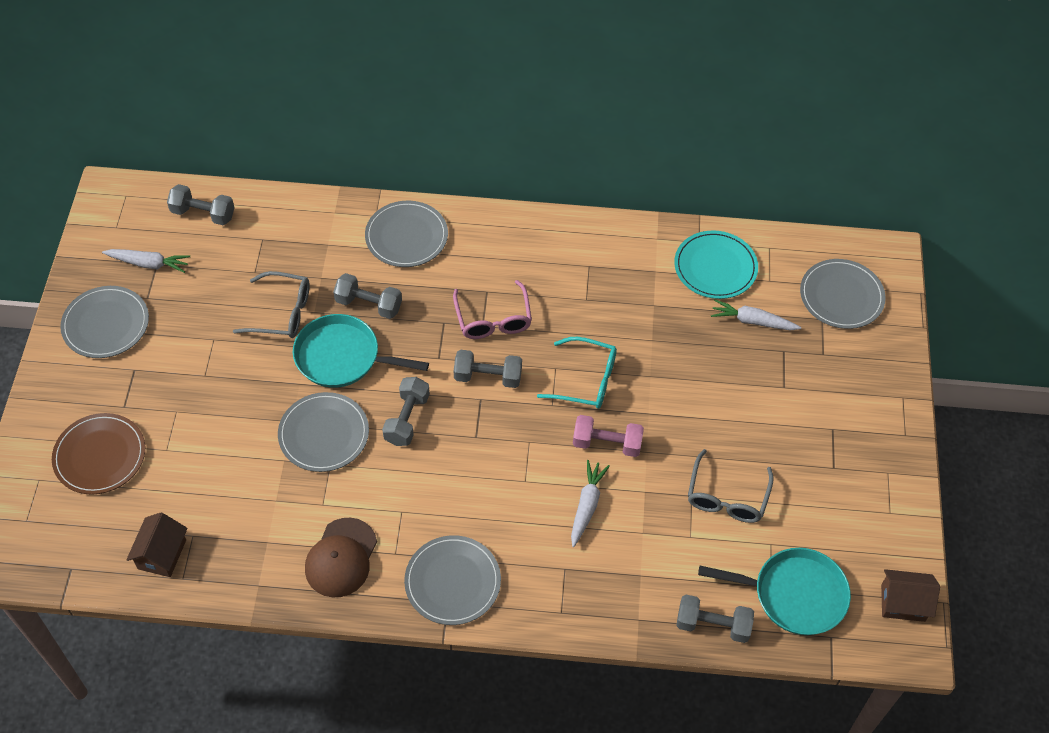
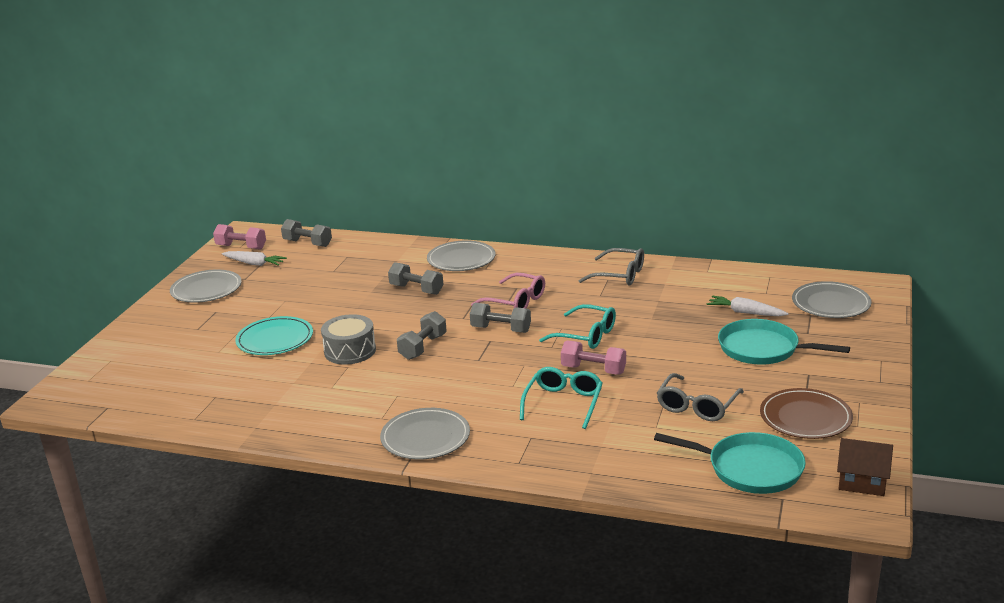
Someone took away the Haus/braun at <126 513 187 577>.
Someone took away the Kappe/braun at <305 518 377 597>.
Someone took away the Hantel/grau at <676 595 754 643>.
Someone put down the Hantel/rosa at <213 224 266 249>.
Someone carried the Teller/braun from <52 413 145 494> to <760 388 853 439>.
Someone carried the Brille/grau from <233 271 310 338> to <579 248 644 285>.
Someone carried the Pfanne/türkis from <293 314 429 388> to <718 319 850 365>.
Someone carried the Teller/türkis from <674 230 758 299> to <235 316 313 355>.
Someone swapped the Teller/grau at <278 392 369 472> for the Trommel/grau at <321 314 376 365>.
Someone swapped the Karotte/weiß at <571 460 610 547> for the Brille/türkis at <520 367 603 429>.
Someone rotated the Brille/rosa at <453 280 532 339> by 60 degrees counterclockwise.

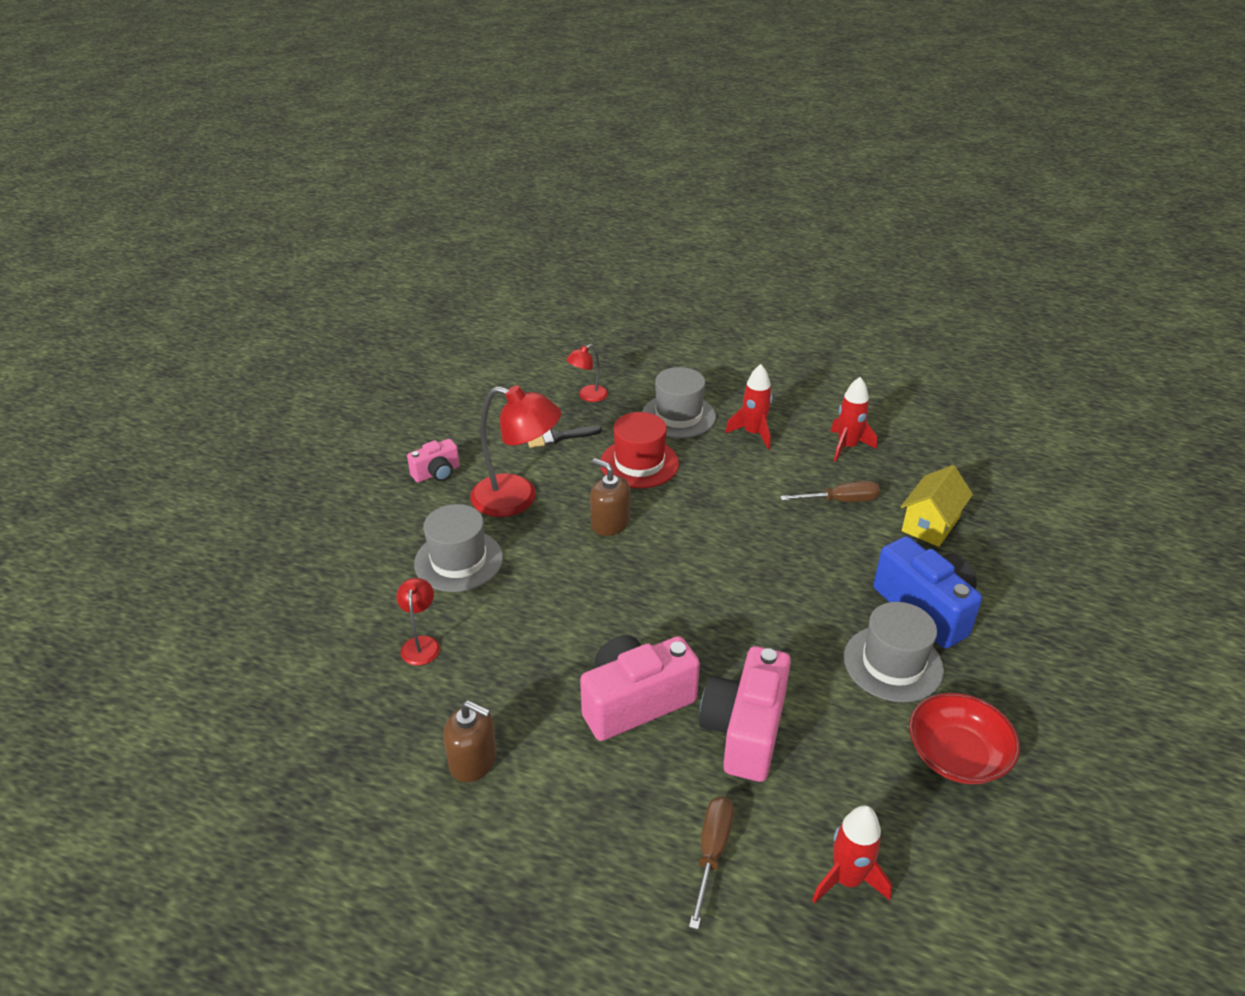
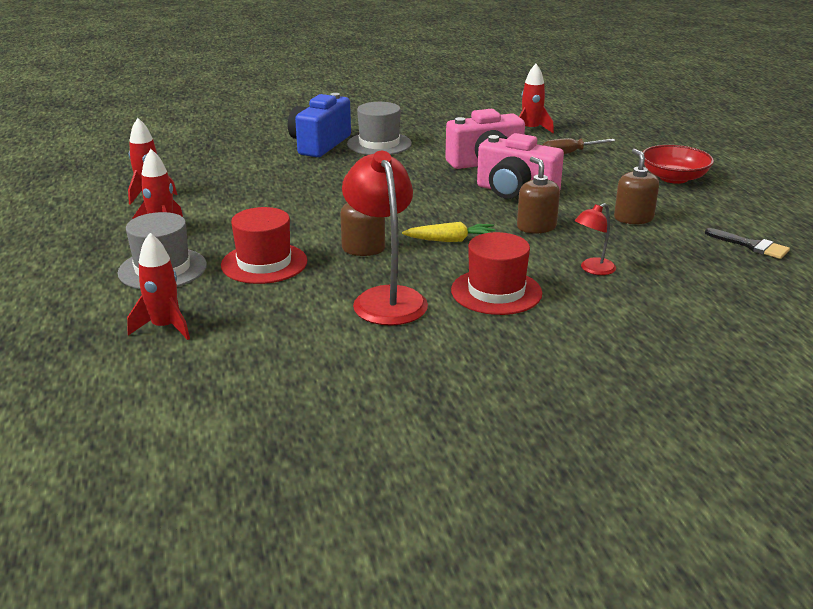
Someone took away the Kamera/rosa at <407 439 460 482>.
Someone took away the Schraubenzieher/braun at <780 481 880 502>.
Someone took away the Haus/gelb at <901 465 973 547>.
Someone put down the Karotte/gelb at <402 222 496 242>.
Someone put down the Seifenspender/braun at <517 157 560 234>.
Someone carried the Pinsel/schwarz from <528 426 602 448> to <705 228 790 259>.
Someone carried the Schüssel/rot from <909 693 1020 784> to <643 145 714 184>.
Someone swapped the Lampe/rot at <566 344 608 402> for the Rakete/rot at <127 233 190 340>.
Someone repainted the Hut/grau at <414 504 503 592>, which became the Hut/rot at <451 232 542 315>.

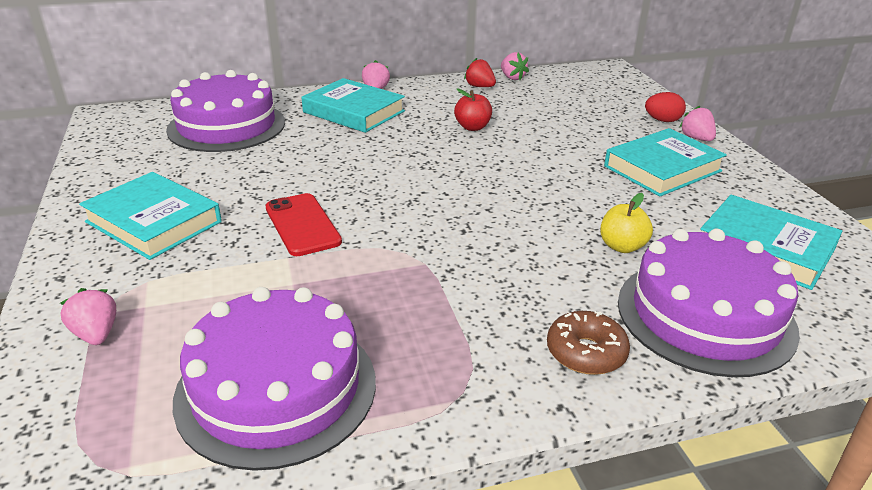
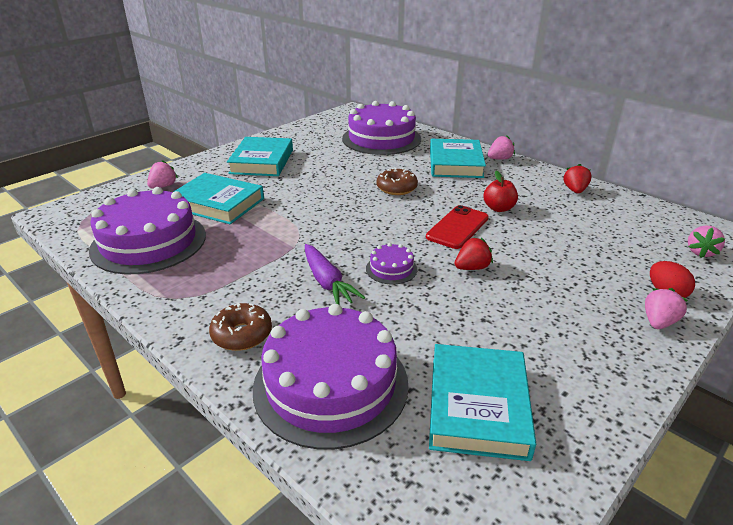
Someone took away the Apfel/gelb at <600 193 653 253>.
Someone put down the Karotte/lila at <305 244 365 305>.
Someone put down the Kuchen/lila at <366 243 417 284>.
Someone put down the Donut/braun at <376 167 418 195>.
Someone put down the Erdbeere/rot at <455 237 493 270>.
Someone carried the Handy/rot from <265 193 342 256> to <426 205 489 249>.
Someone carried the Erdbeere/rosa from <501 52 529 80> to <688 226 725 258>.
Someone carried the Buch/türkis from <604 128 727 197> to <173 173 264 224>.

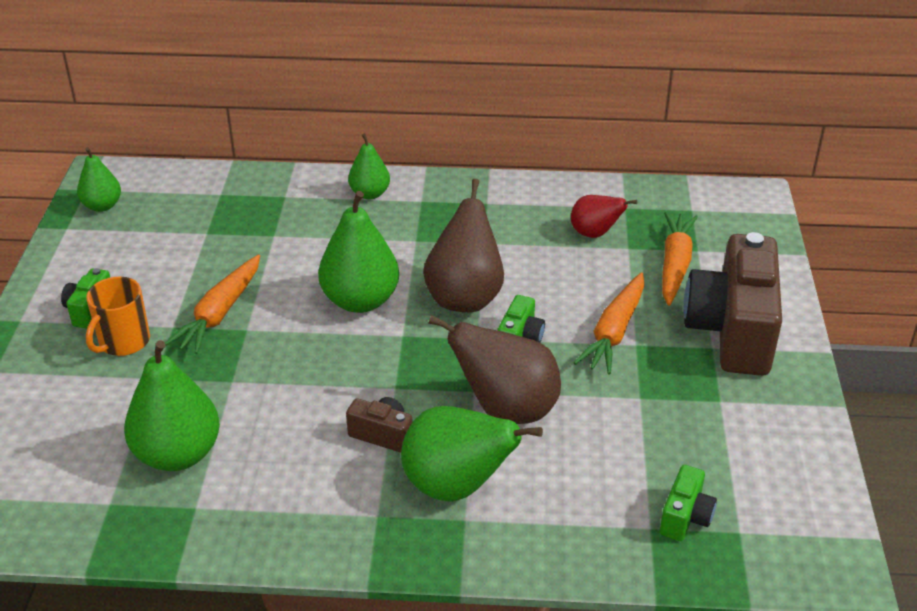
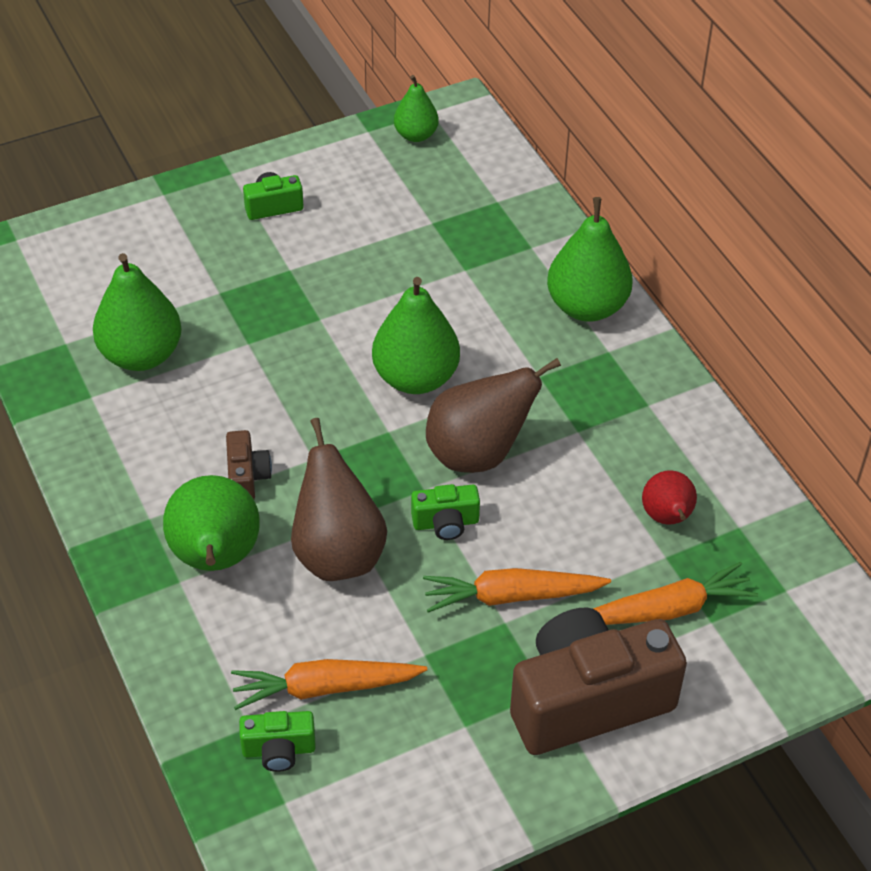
Someone took away the Tasse/orange at <86 277 150 356>.
Someone carried the Karotte/orange from <165 254 260 354> to <231 659 427 710>.
Someone scaled the Birne/grün at <348 133 390 199> by 1.71.

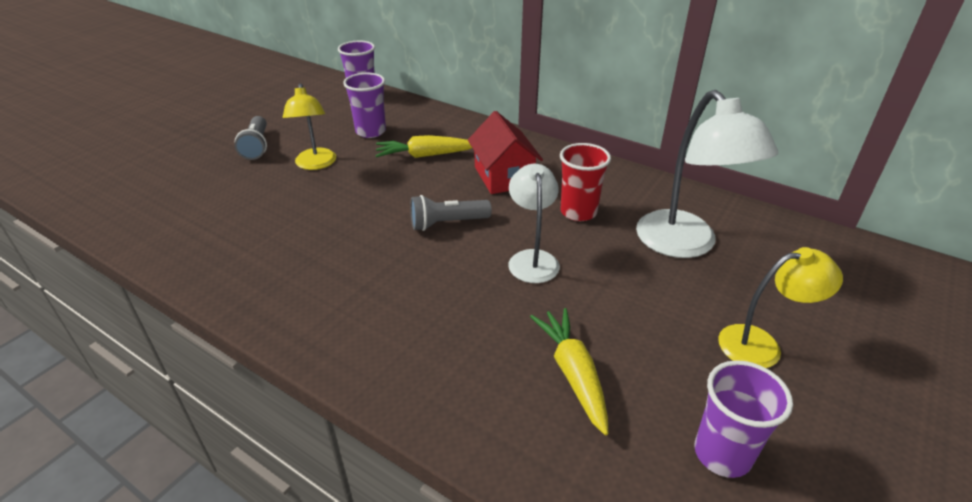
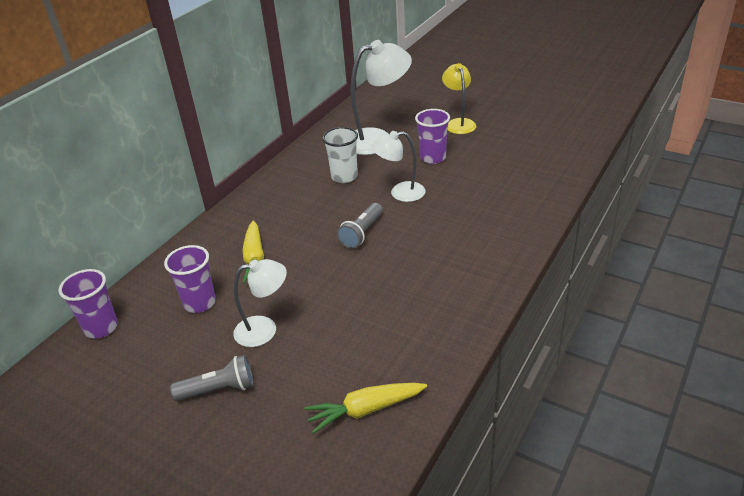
Someone took away the Haus/rot at <468 111 543 194>.
Someone carried the Karotte/gelb from <530 308 609 435> to <304 383 427 434>.
Someone carried the Becher/lila from <694 360 793 478> to <415 109 450 164>.
Someone repainted the Lampe/gelb at <283 83 336 170>, which became the Lampe/weiß at <233 259 287 347>.
Someone repainted the Becher/rot at <560 143 611 221>, which became the Becher/weiß at <322 127 358 183>.
Someone rotated the Taschenlampe/grau at <410 195 492 231> by 45 degrees clockwise.

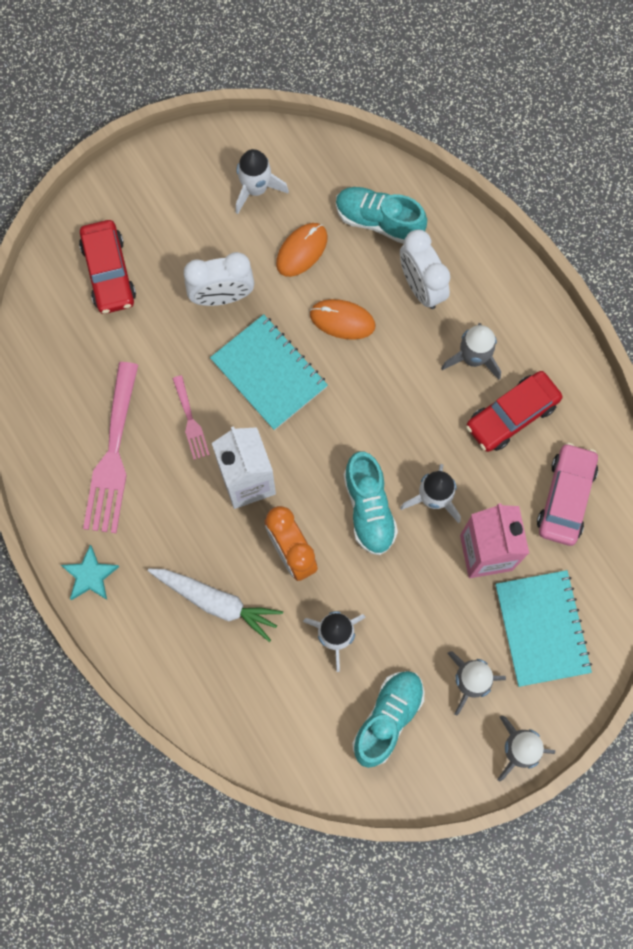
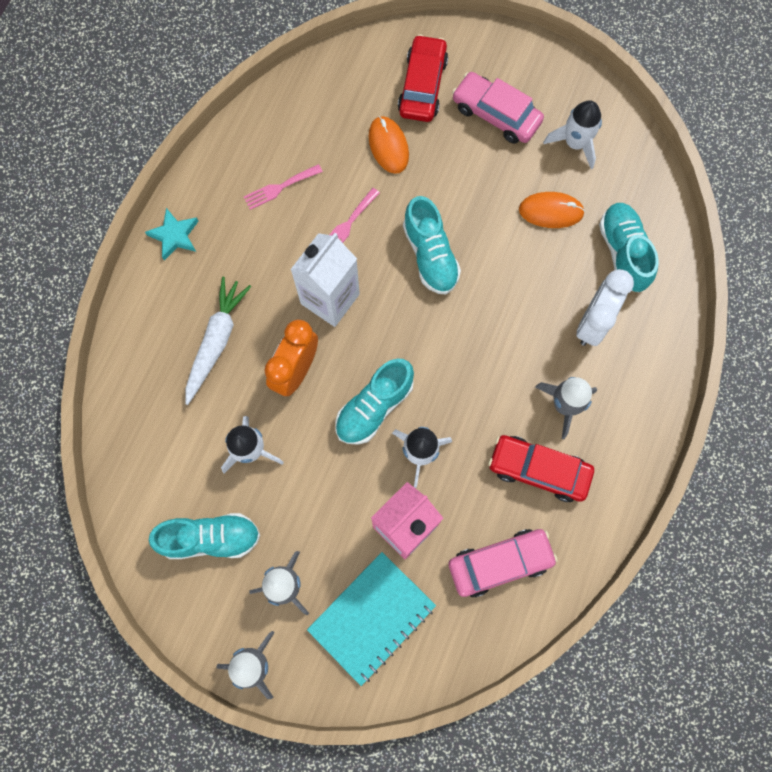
Someone took away the Wecker/weiß at <184 252 254 306>.
Someone put down the Auto/rosa at <452 72 544 144>.
Someone carried the Computermaus/orange from <310 299 375 340> to <369 116 409 174>.
Someone swapped the Notizbuch/türkis at <210 314 328 430> for the Schuh/türkis at <403 196 461 294>.
Someone rotated the Auto/rot at <79 220 136 314> by 150 degrees clockwise.
Someone rotated the Karotte/weiß at <148 569 283 642> by 150 degrees counterclockwise.
Someone scaled the Gabel/rosa at <83 362 138 533> by 0.51.

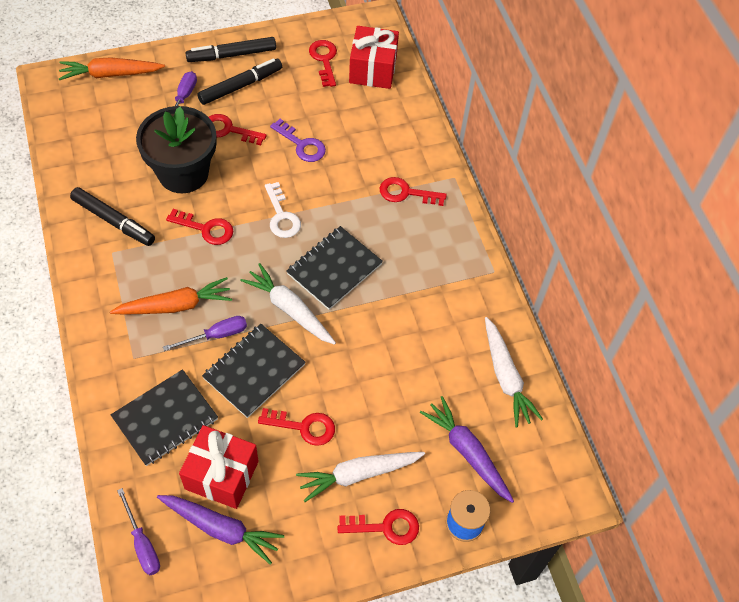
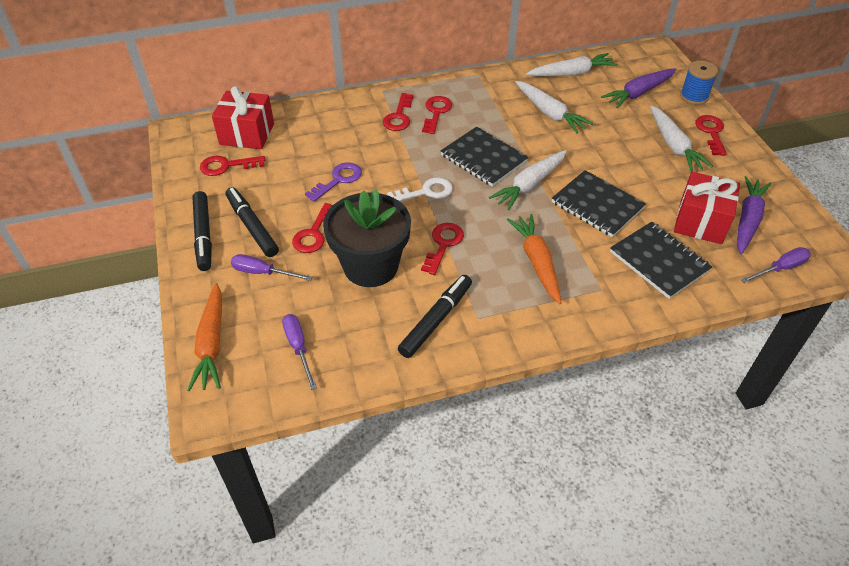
Someone put down the Karotte/weiß at <515 81 593 134>.
Someone carried the Schraubenzieher/lila from <163 316 247 351> to <282 314 317 390>.
Someone carried the Schlüssel/rot from <258 408 335 446> to <422 96 452 134>.

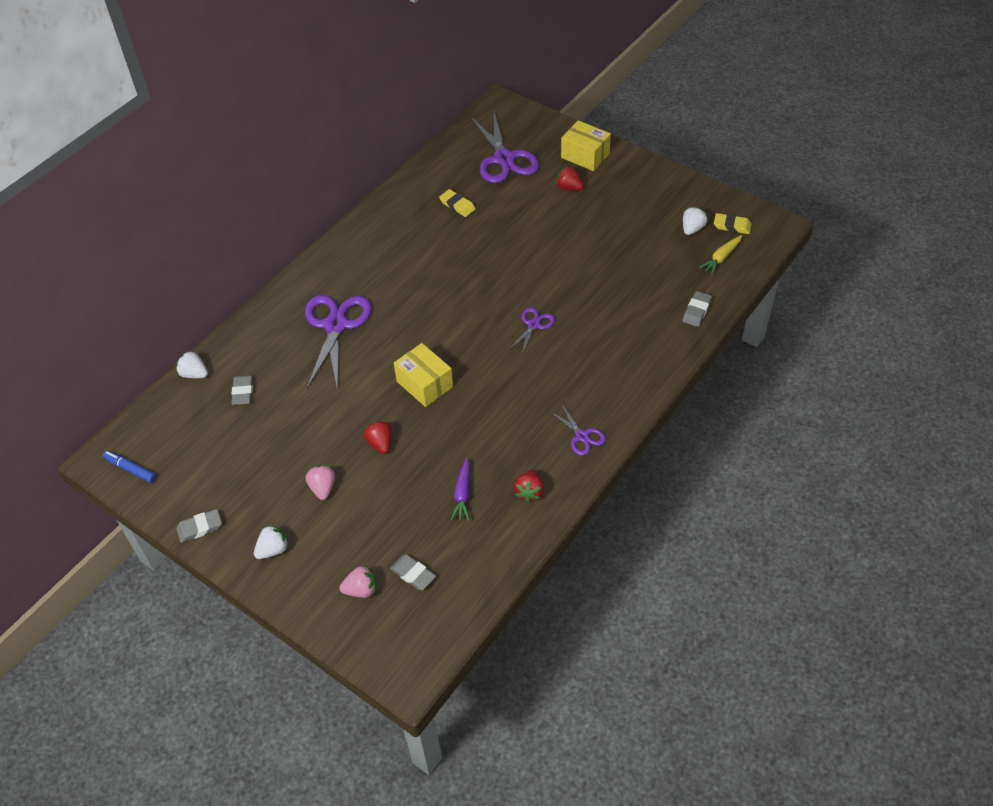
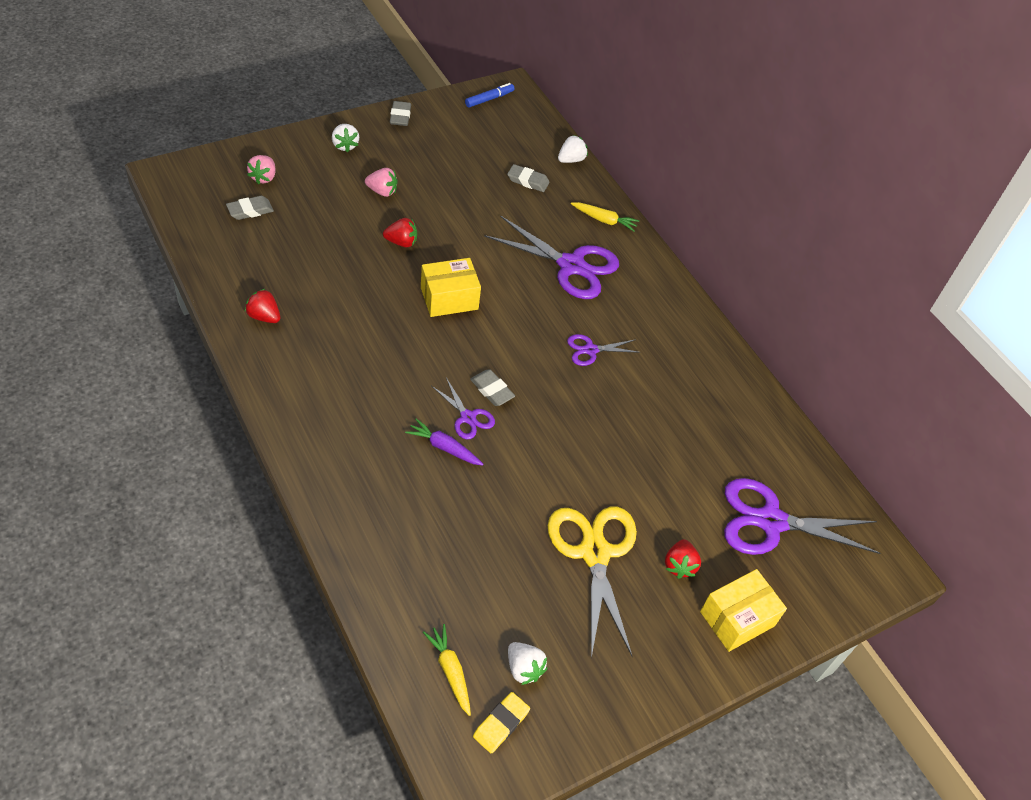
Someone took away the Radiergummi/gelb at <439 189 476 217>.
Someone put down the Schere/gelb at <548 507 637 658>.
Someone put down the Karotte/gelb at <571 202 639 232>.
Someone carried the Karotte/lila from <451 457 470 521> to <405 418 483 466>.
Someone carried the Schere/lila from <548 403 606 456> to <567 334 640 366>.
Someone carried the Radiergummi/grau from <683 291 712 327> to <470 369 515 406>.
Someone rotated the Erdbeere/rot at <556 166 584 191> by 135 degrees clockwise.

